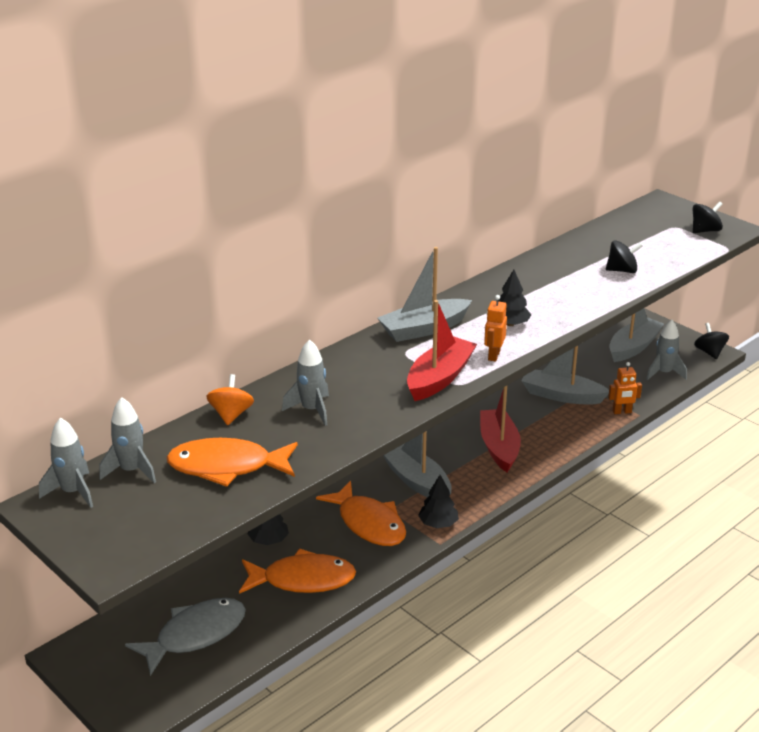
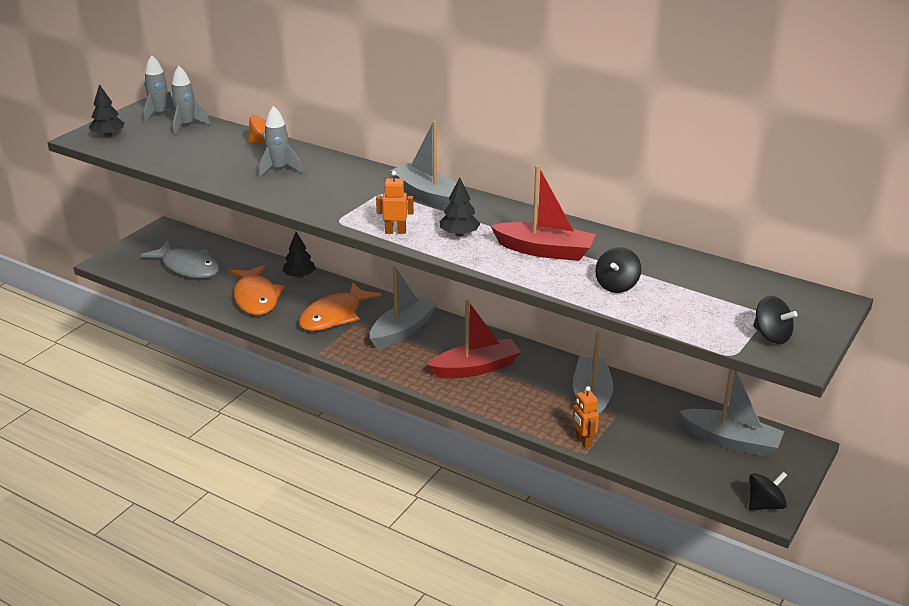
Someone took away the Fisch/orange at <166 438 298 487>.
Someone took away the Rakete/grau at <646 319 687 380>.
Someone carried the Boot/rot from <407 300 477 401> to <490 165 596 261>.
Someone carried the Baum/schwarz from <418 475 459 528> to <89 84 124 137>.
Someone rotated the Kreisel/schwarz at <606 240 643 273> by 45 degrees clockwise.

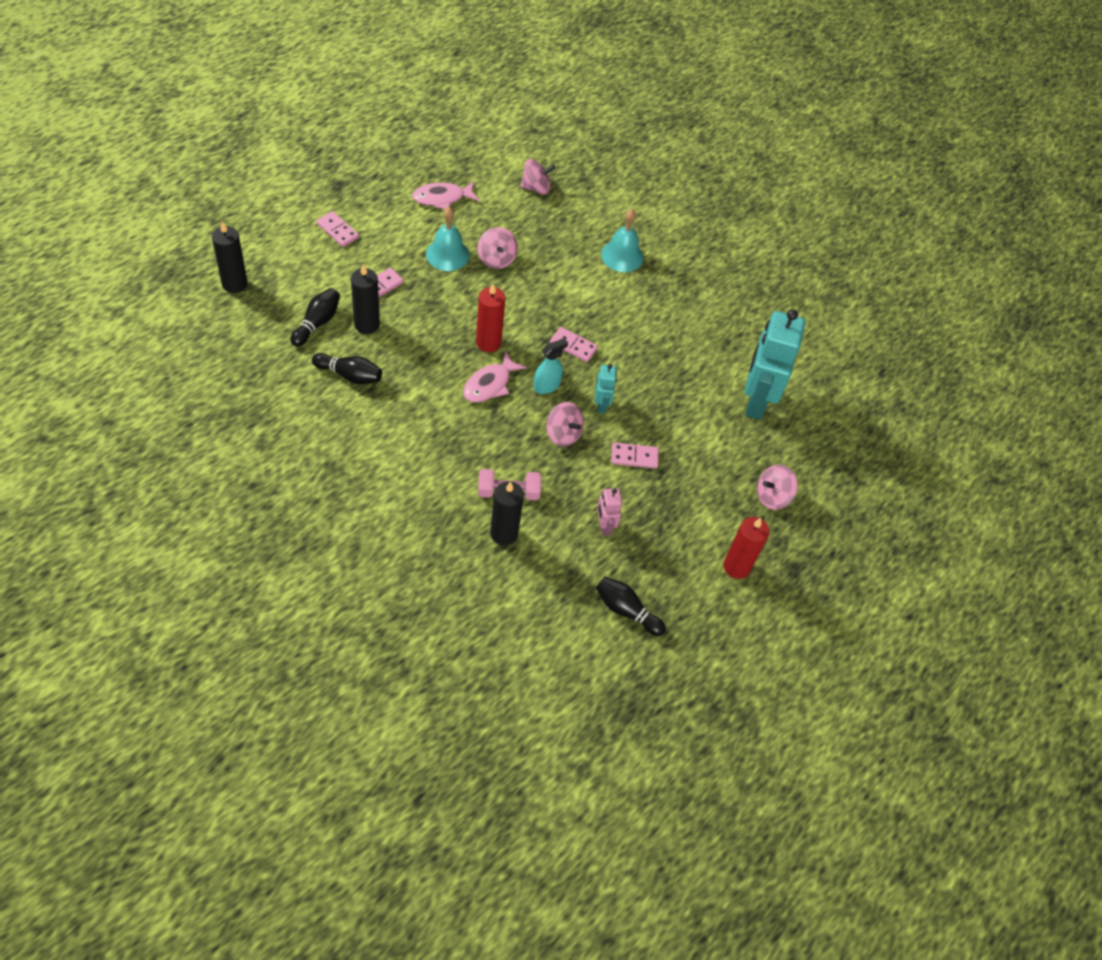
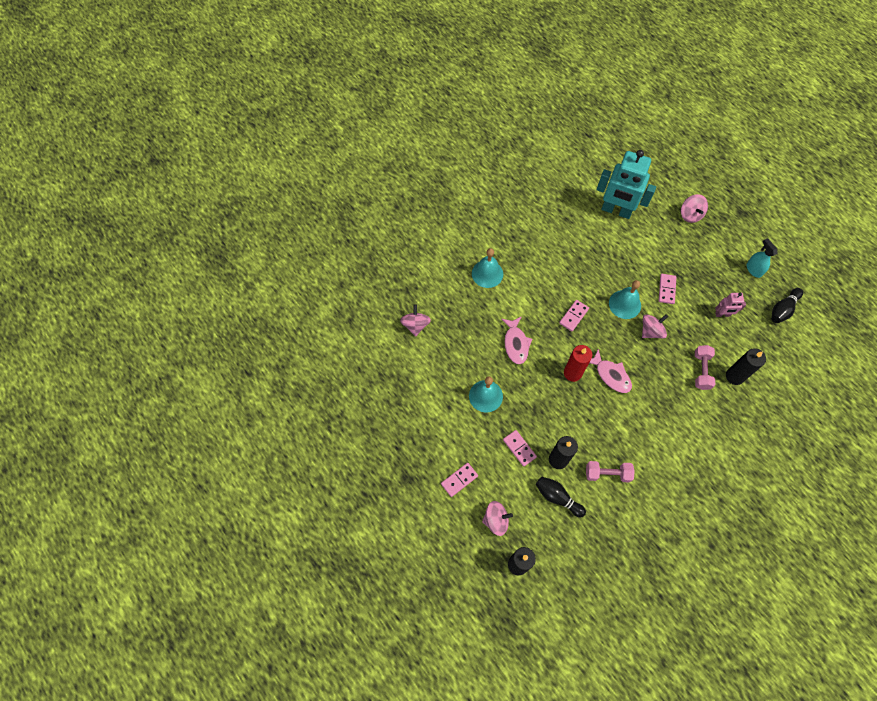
Someone took away the Kerze/rot at <723 517 770 579>.
Someone carried the Fisch/rosa from <412 181 479 209> to <502 316 532 364>.
Someone carried the Kreisel/rosa from <478 227 518 269> to <482 501 513 536>.
Someone carried the Sprühflasche/türkis from <533 338 568 394> to <747 238 778 278>.
Someone swapped the Bowlingkegel/schwarz at <312 353 382 384> for the Hantel/rosa at <586 461 635 483>.
Someone swapped the Roboter/türkis at <595 364 617 413> for the Glocke/türkis at <609 280 641 319>.

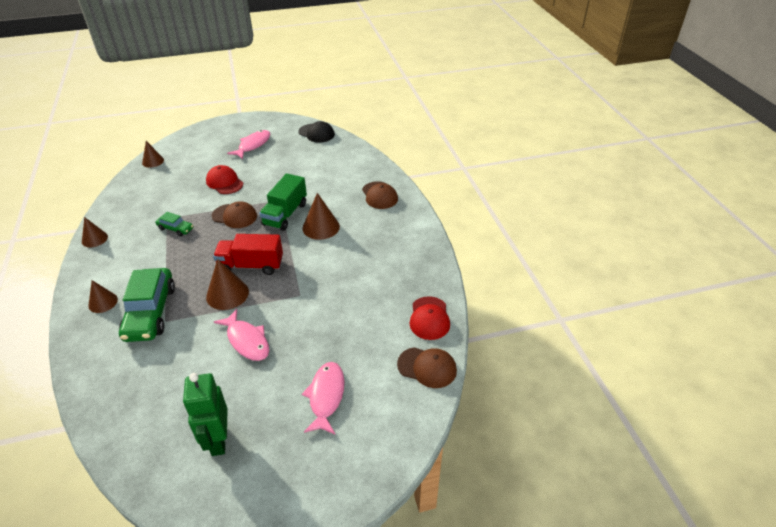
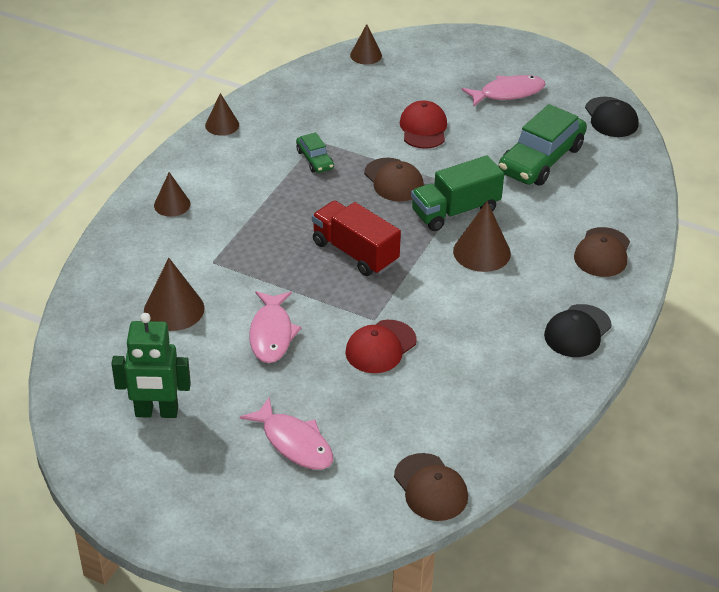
Someone put down the Kappe/schwarz at <544 304 612 357>.
Someone carried the Auto/grün from <119 268 175 342> to <498 104 587 186>.
Someone carried the Kegel/braun from <206 259 249 310> to <144 258 204 331>.
Someone carried the Kappe/rot from <410 296 450 340> to <345 320 417 373>.
Someone rotated the Roboter/grün at <183 373 228 456> by 120 degrees counterclockwise.
Someone rotated the Fisch/rosa at <302 362 345 434> by 90 degrees clockwise.

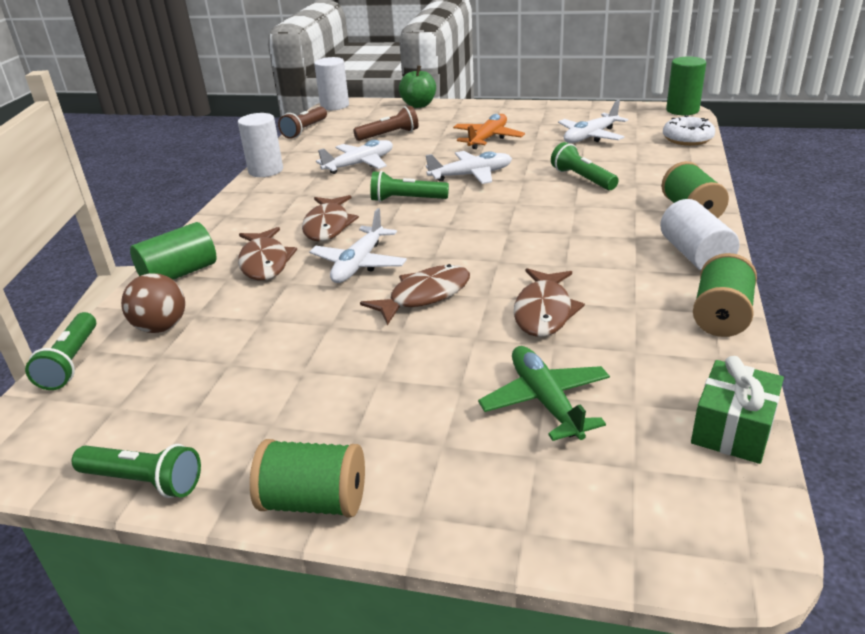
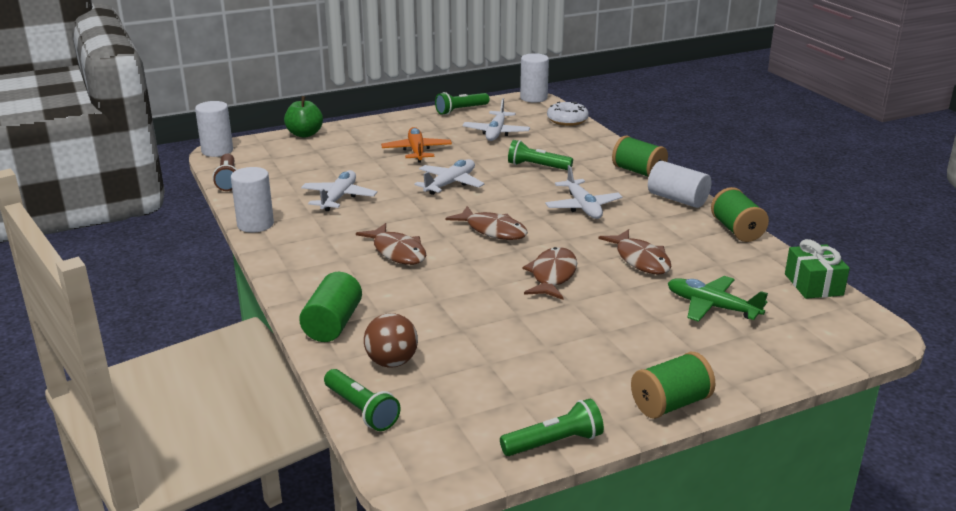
Someone took away the Taschenlampe/braun at <353 106 419 141>.
Someone carried the Fisch/braun from <238 227 297 280> to <445 206 528 240>.
Someone carried the Flugzeug/weiß from <309 208 407 283> to <545 165 622 219>.
Someone carried the Taschenlampe/grün from <370 171 449 202> to <435 92 489 115>.
Someone repainted the Vollzylinder/grün at <666 56 706 115>, which became the Vollzylinder/weiß at <520 53 549 103>.

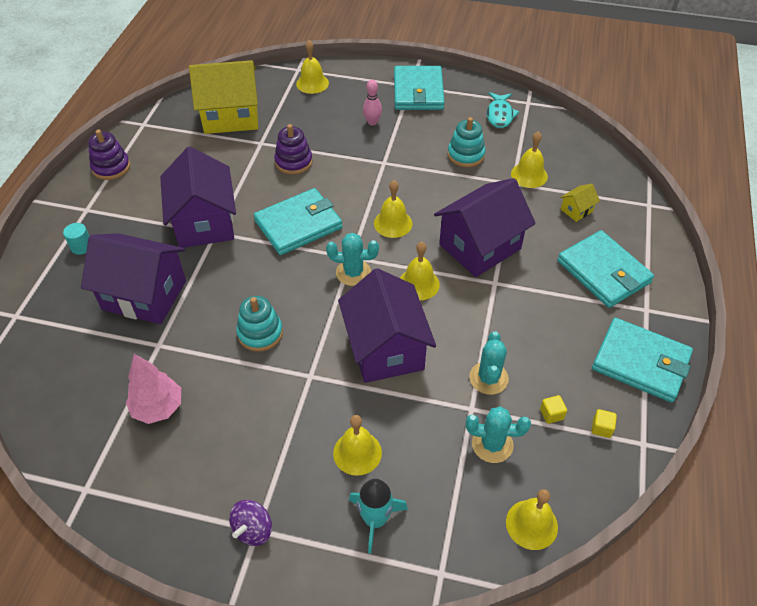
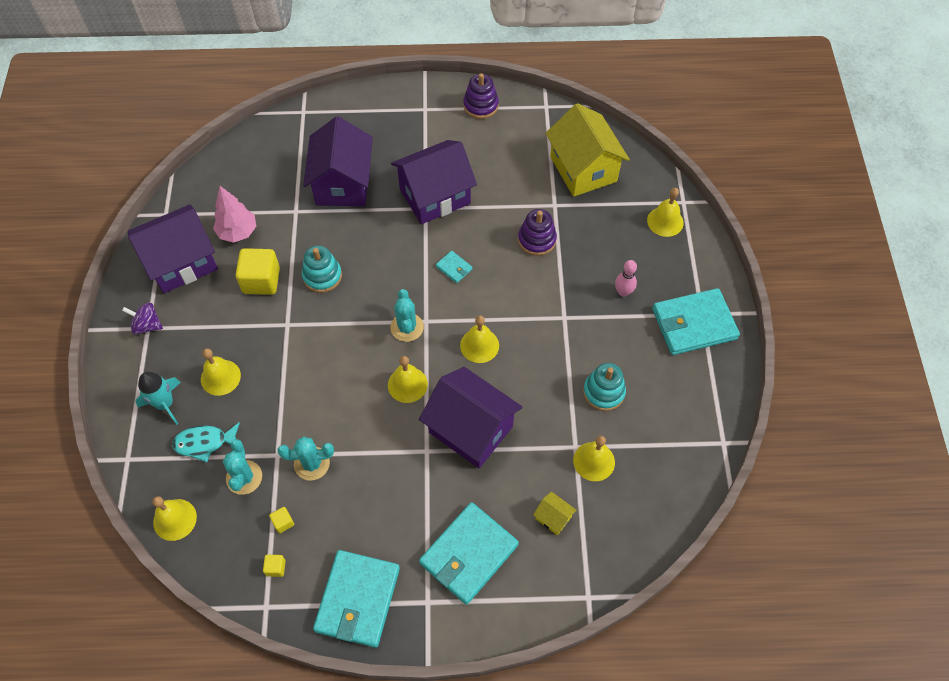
Someone took away the Vollzylinder/türkis at <63 223 89 255>.
Someone put down the Kubus/gelb at <235 248 280 295>.
Someone carried the Haus/lila from <338 268 436 383> to <128 204 218 293>.
Someone carried the Fisch/türkis from <487 92 519 128> to <172 422 240 462>.
Someone scaled the Geldbörse/türkis at <254 188 343 255> by 0.43.

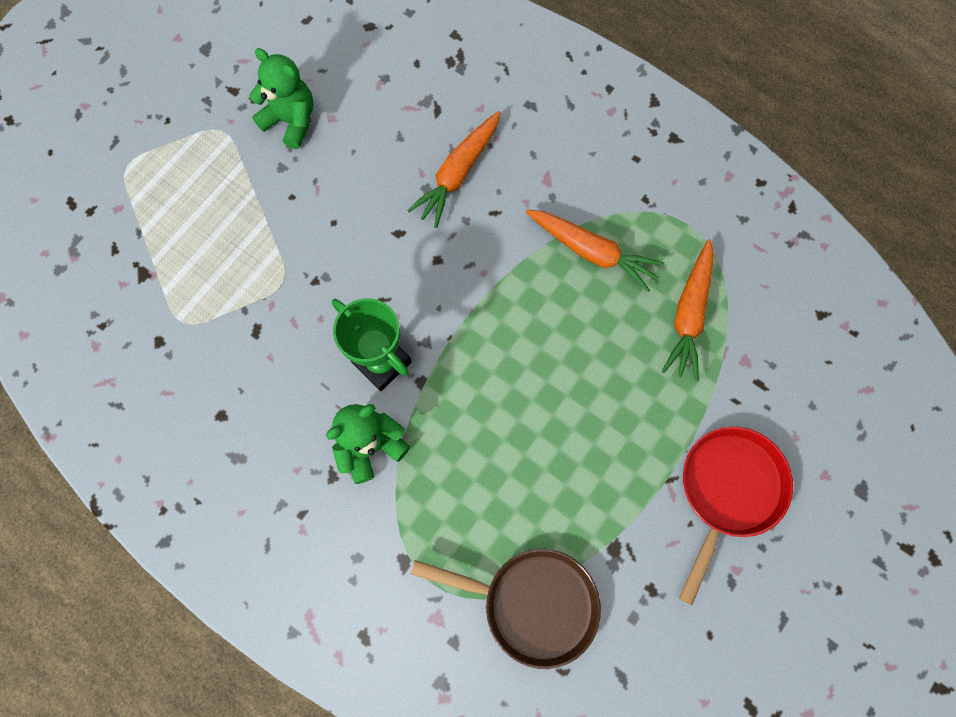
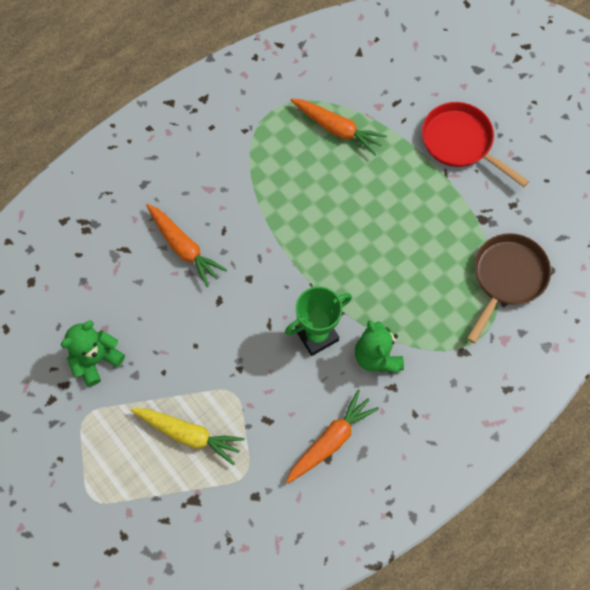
Someone put down the Karotte/gelb at <131 408 244 465>.
Someone carried the Karotte/orange from <526 210 664 292> to <286 389 379 484>.

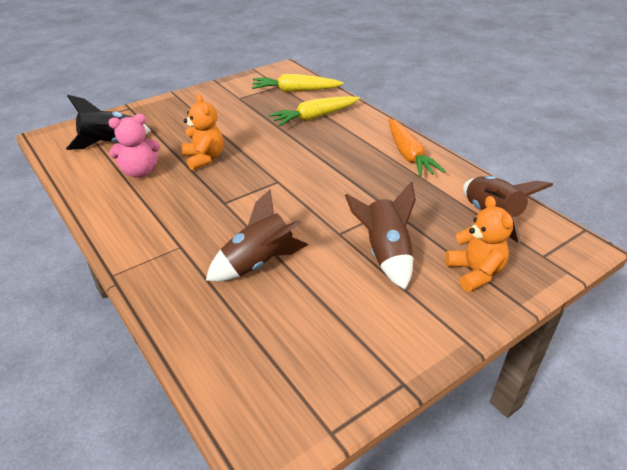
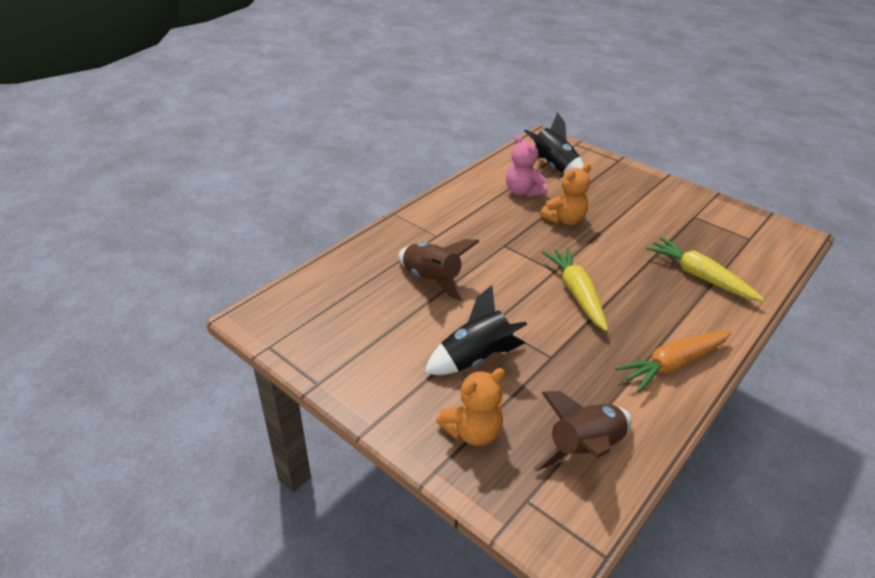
Someone carried the Karotte/gelb from <252 74 344 92> to <542 248 608 331>.
Someone repainted the Rakete/braun at <345 182 416 289>, which became the Rakete/schwarz at <425 285 527 375>.

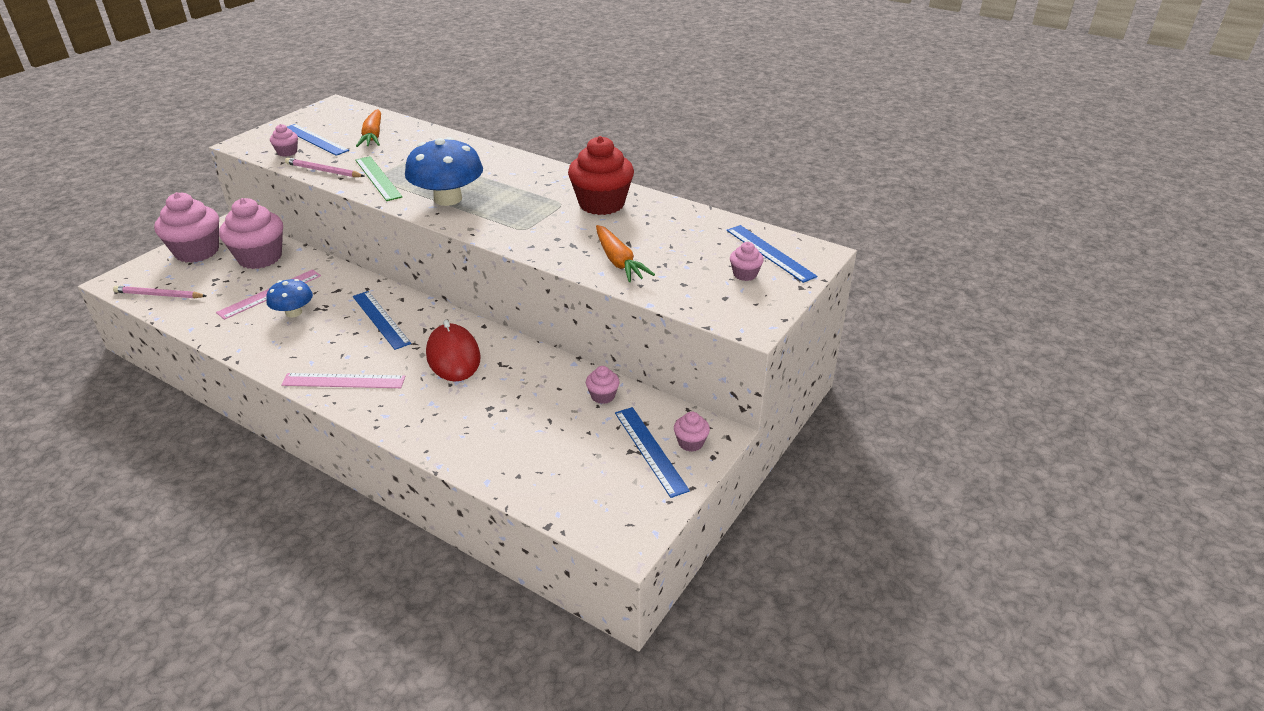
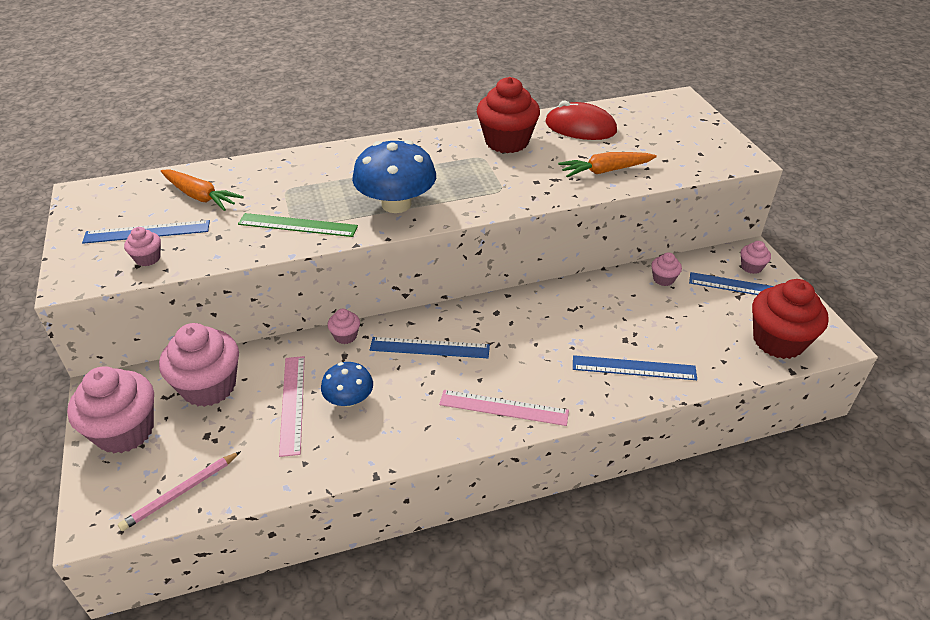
Someone took away the Bleistift/rosa at <285 158 364 177>.
Someone put down the Muffin/rot at <752 279 829 359>.
Someone carried the Computermaus/rot from <426 320 481 382> to <545 101 617 140>.
Someone carried the Lineal/blau from <727 225 818 283> to <573 355 697 380>.
Someone carried the Muffin/rosa from <730 242 764 281> to <327 309 360 344>.
Someone rotated the Lineal/rosa at <281 373 406 388> by 60 degrees clockwise.
Someone rotated the Karotte/orange at <596 225 655 282> by 150 degrees clockwise.

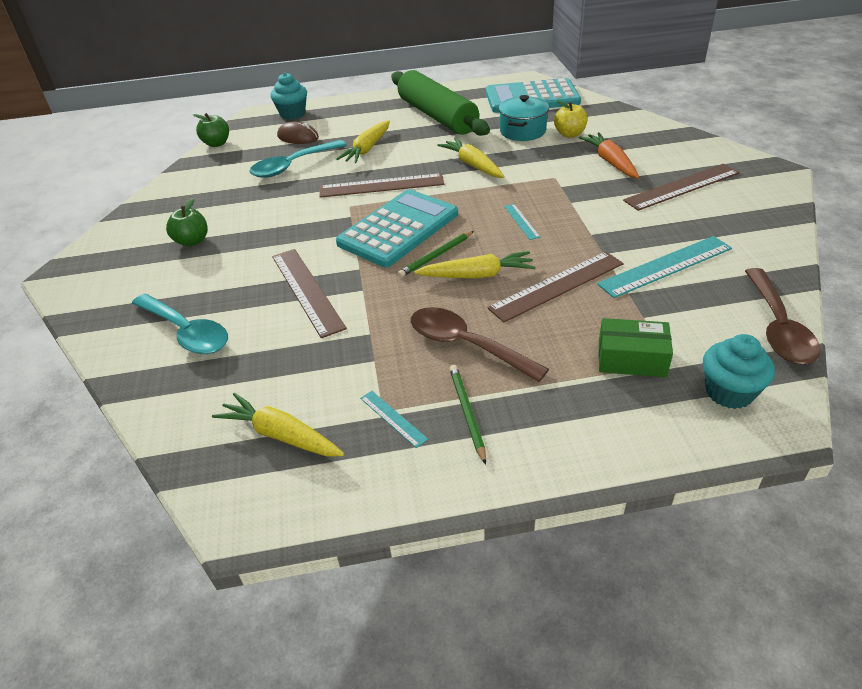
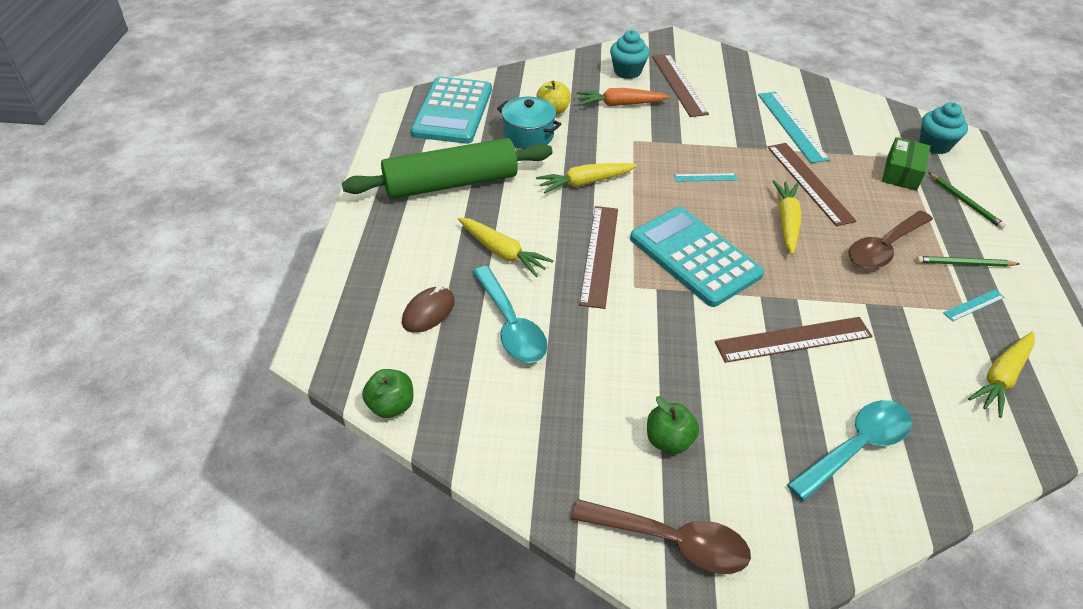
Someone carried the Muffin/türkis from <270 73 307 119> to <610 30 650 79>.
Someone carried the Bleistift/grün from <398 231 474 277> to <929 173 1006 229>.
Someone carried the Löffel/braun from <745 268 820 364> to <571 499 751 574>.

